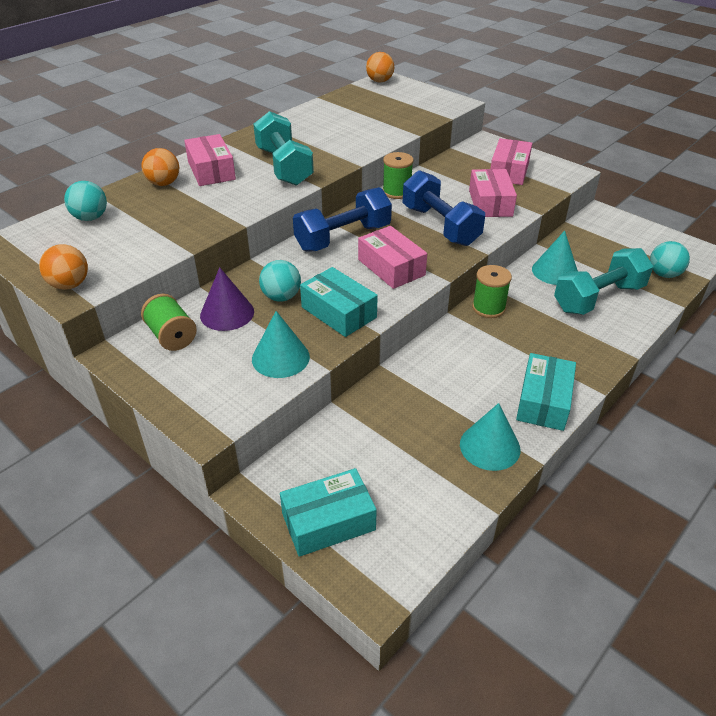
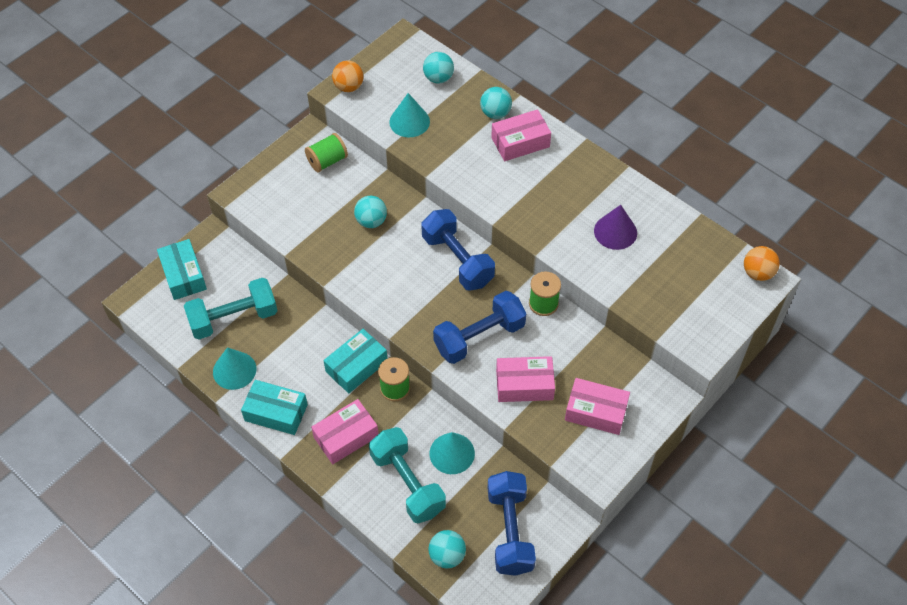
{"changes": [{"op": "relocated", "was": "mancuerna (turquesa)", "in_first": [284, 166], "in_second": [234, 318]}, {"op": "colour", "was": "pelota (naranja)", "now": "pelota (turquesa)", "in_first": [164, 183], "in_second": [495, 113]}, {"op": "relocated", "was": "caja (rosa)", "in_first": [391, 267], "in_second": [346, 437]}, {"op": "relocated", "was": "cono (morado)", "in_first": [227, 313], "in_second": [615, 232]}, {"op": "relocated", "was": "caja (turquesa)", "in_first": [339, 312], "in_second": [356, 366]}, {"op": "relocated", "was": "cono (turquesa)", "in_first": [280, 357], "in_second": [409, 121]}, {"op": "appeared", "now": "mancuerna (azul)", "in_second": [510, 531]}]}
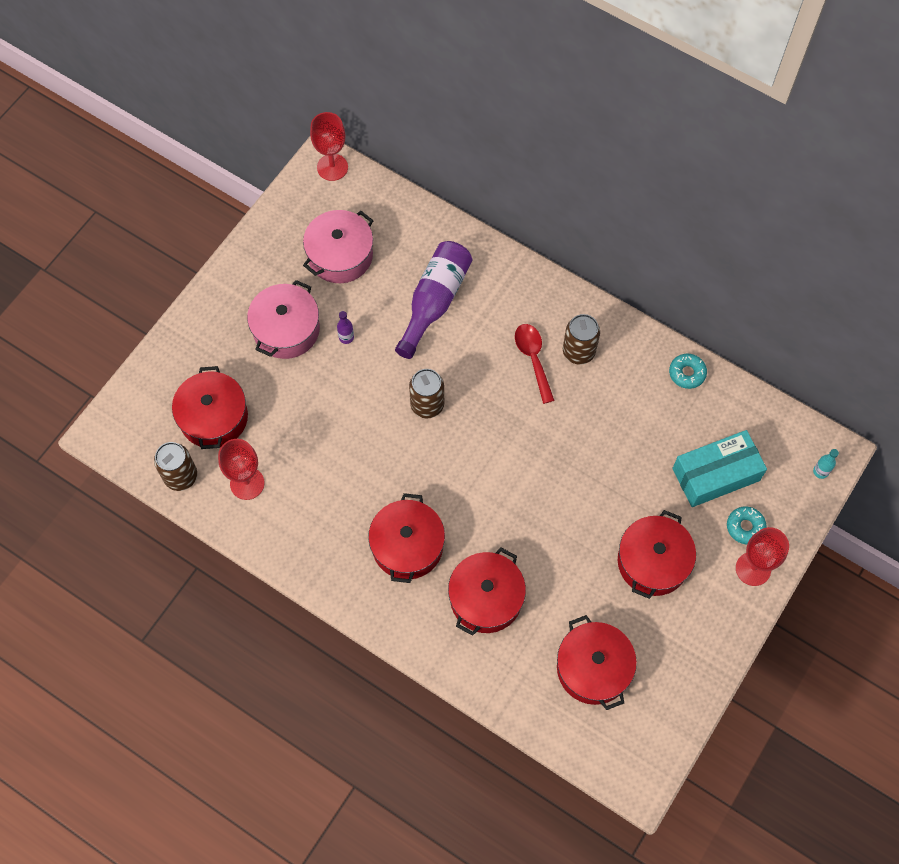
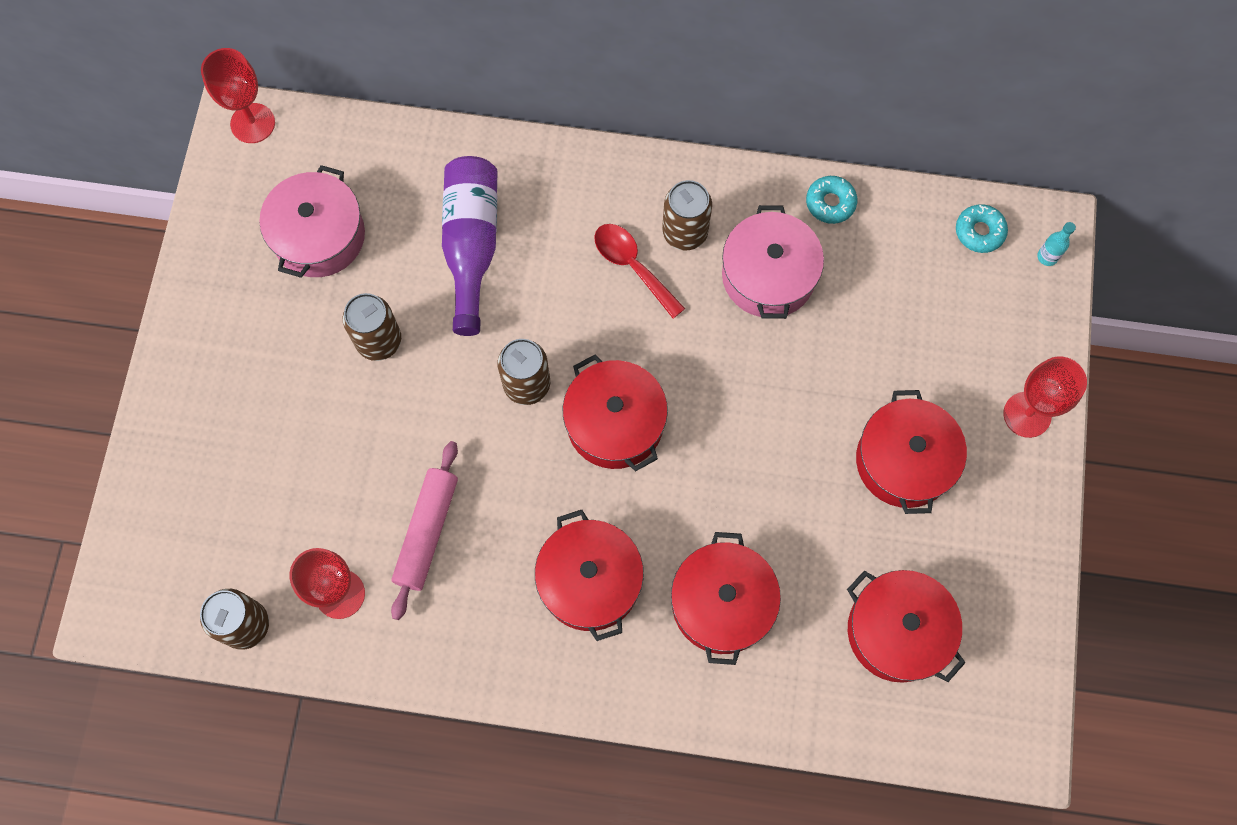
{"changes": [{"op": "relocated", "was": "olla (rosa)", "in_first": [286, 329], "in_second": [768, 275]}, {"op": "exchanged", "was": "botella (morado)", "now": "lata (marrón)", "in_first": [346, 337], "in_second": [379, 341]}, {"op": "relocated", "was": "olla (rojo)", "in_first": [214, 417], "in_second": [615, 423]}, {"op": "missing", "was": "caja (turquesa)", "in_first": [716, 474]}, {"op": "relocated", "was": "rosquilla (turquesa)", "in_first": [745, 527], "in_second": [979, 232]}, {"op": "appeared", "now": "rodillo (rosa)", "in_second": [427, 532]}]}
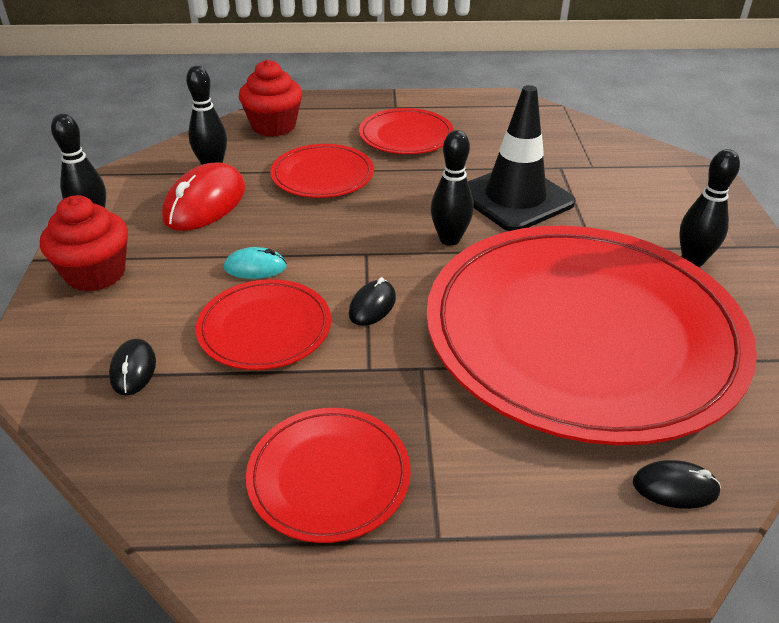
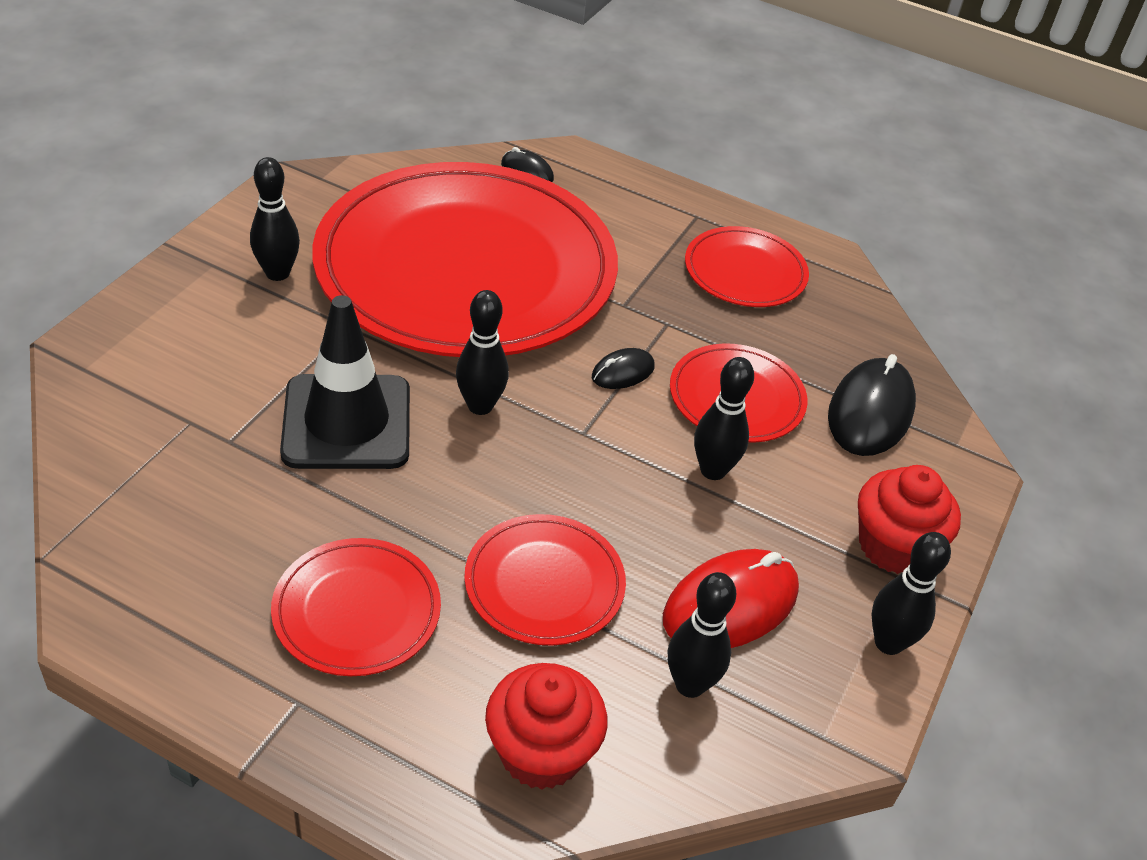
{"changes": [{"op": "exchanged", "was": "ratón (turquesa)", "now": "bolo (negro)", "in_first": [255, 267], "in_second": [713, 470]}, {"op": "size", "was": "ratón (negro)", "in_first": [133, 369], "in_second": [870, 412], "ratio": 1.91}]}
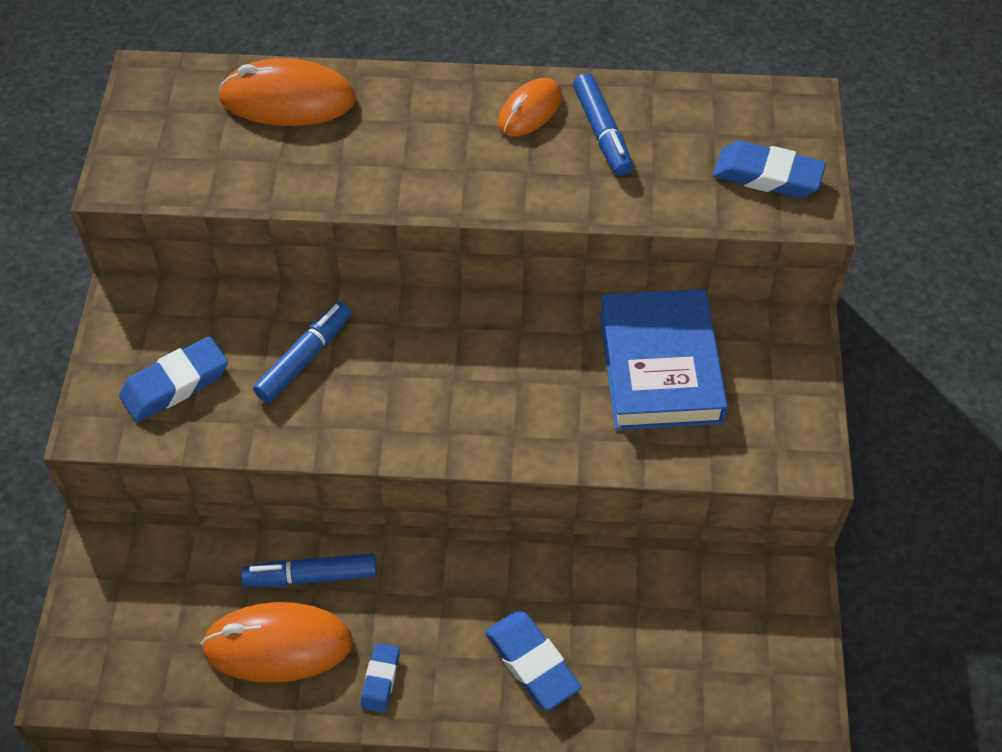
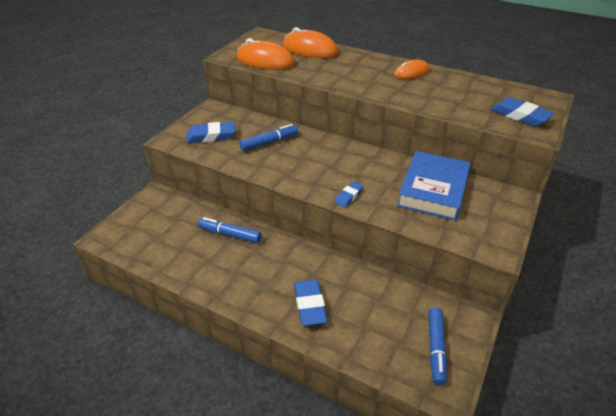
{"changes": [{"op": "relocated", "was": "rotulador (azul)", "in_first": [602, 132], "in_second": [436, 349]}, {"op": "relocated", "was": "ratón (naranja)", "in_first": [278, 645], "in_second": [265, 61]}, {"op": "relocated", "was": "goma de borrar (azul)", "in_first": [380, 679], "in_second": [348, 196]}]}
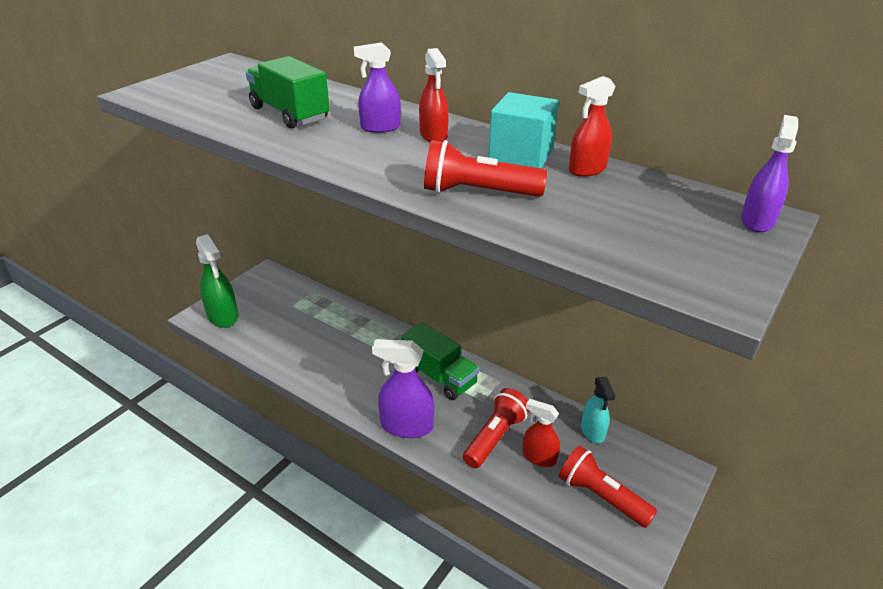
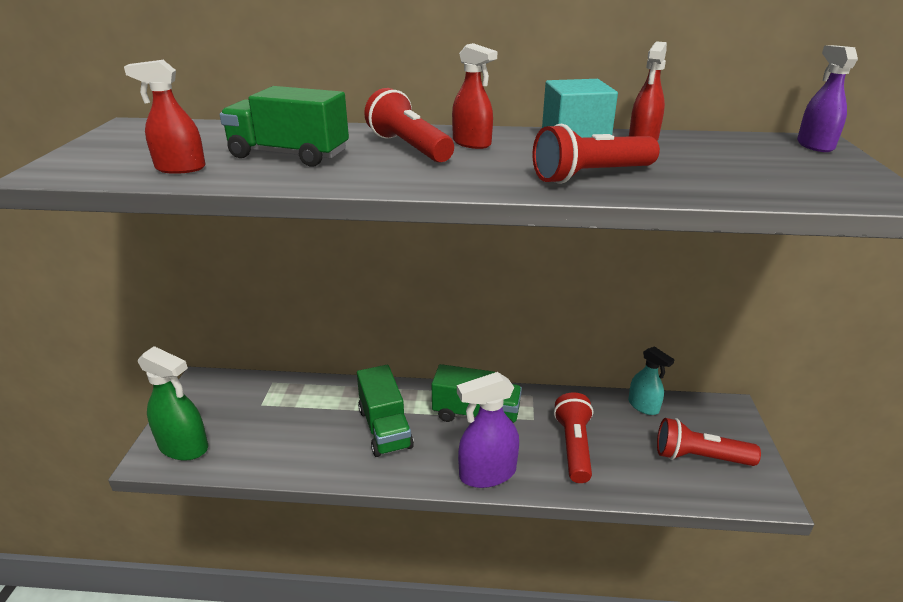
{"changes": [{"op": "exchanged", "was": "pulverizador (morado)", "now": "lámpara de mano (rojo)", "in_first": [380, 128], "in_second": [409, 147]}, {"op": "relocated", "was": "pulverizador (rojo)", "in_first": [539, 457], "in_second": [180, 168]}, {"op": "appeared", "now": "camión (verde)", "in_second": [385, 428]}]}
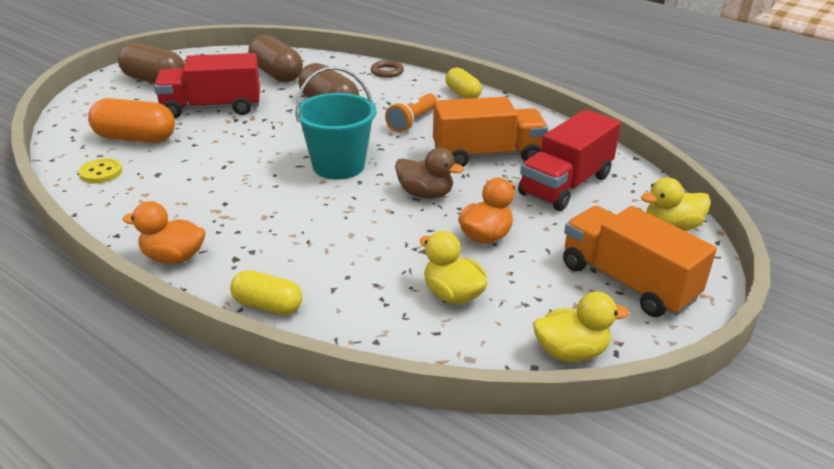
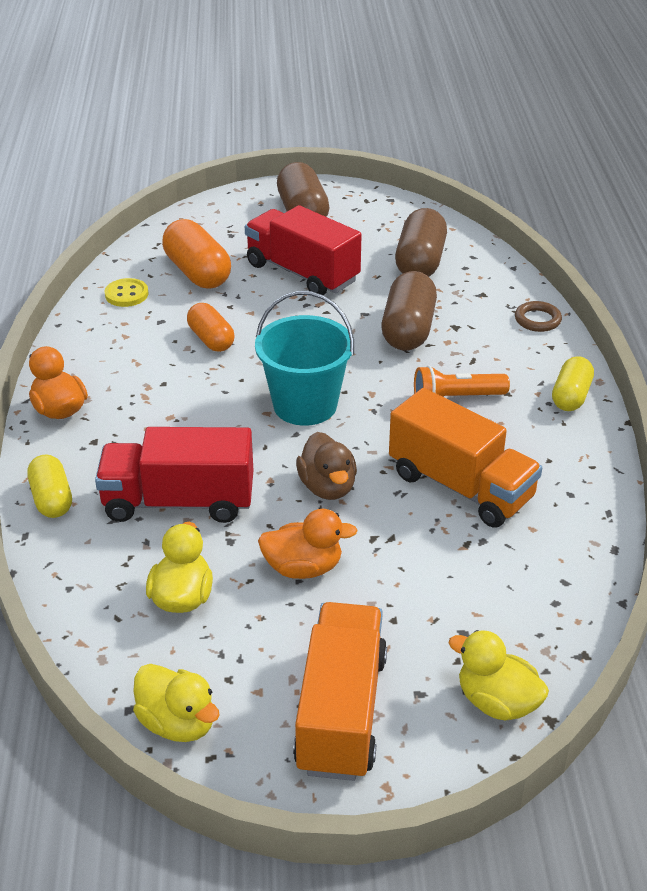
{"changes": [{"op": "relocated", "was": "camión (rojo)", "in_first": [565, 185], "in_second": [179, 502]}, {"op": "appeared", "now": "cápsula (naranja)", "in_second": [211, 339]}]}
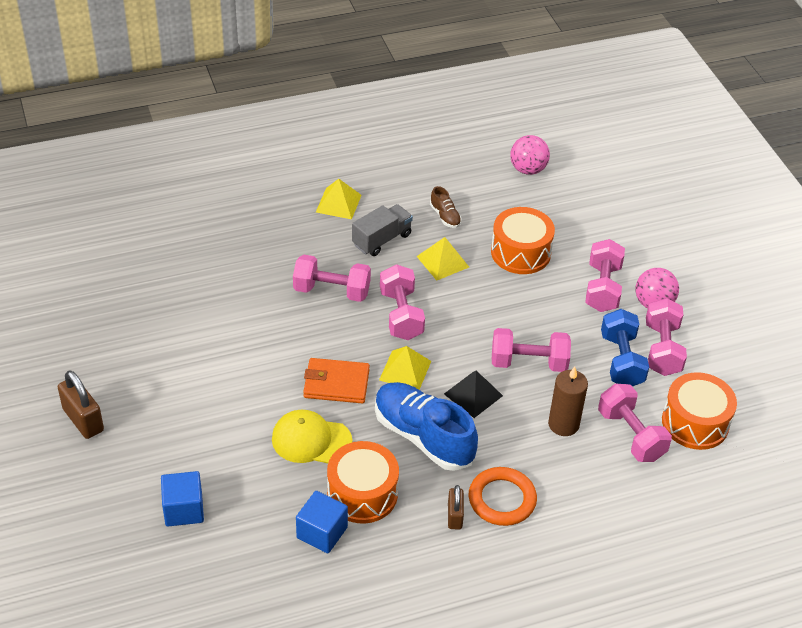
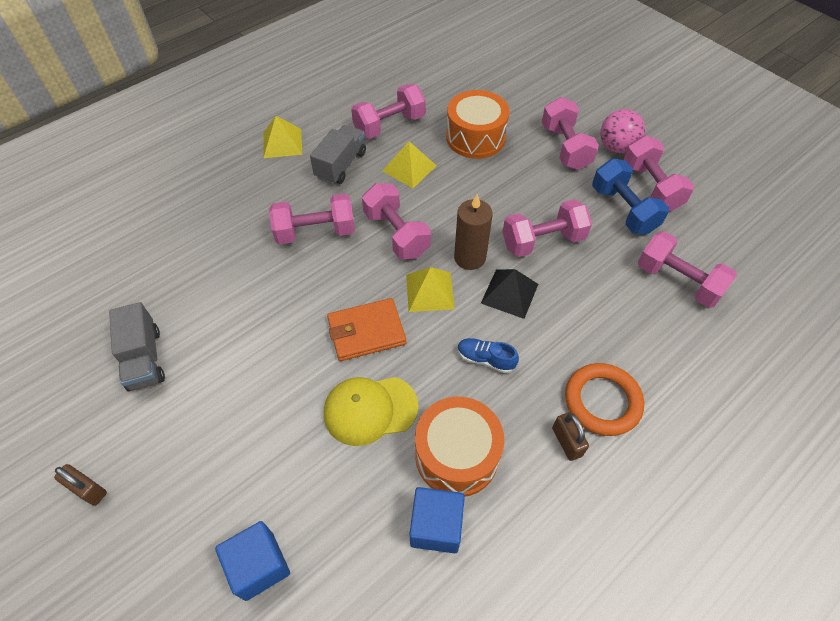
{"changes": [{"op": "missing", "was": "pelota (rosa)", "in_first": [528, 169]}, {"op": "exchanged", "was": "zapato (marrón)", "now": "mancuerna (rosa)", "in_first": [445, 216], "in_second": [389, 125]}, {"op": "relocated", "was": "vela (marrón)", "in_first": [563, 424], "in_second": [469, 257]}, {"op": "size", "was": "candado (marrón)", "in_first": [83, 420], "in_second": [88, 489], "ratio": 0.62}, {"op": "missing", "was": "tambor (naranja)", "in_first": [695, 423]}, {"op": "size", "was": "zapato (azul)", "in_first": [423, 437], "in_second": [485, 359], "ratio": 0.44}, {"op": "appeared", "now": "camión (gris)", "in_second": [144, 358]}]}
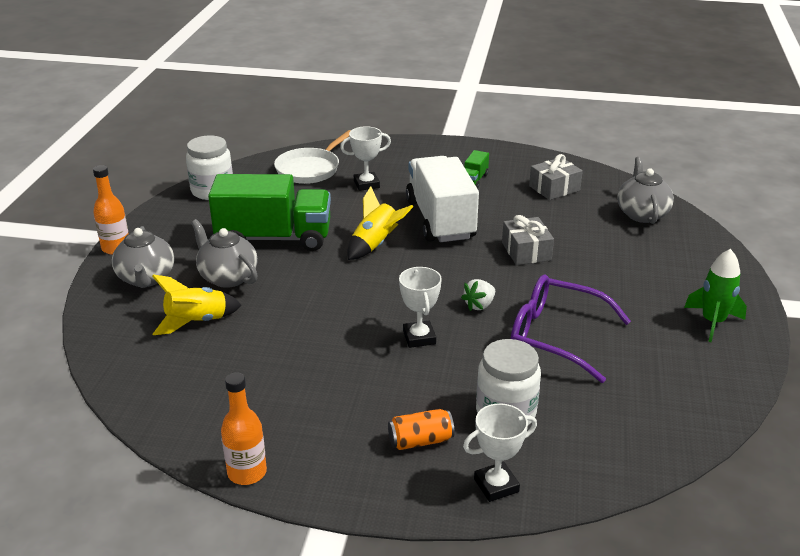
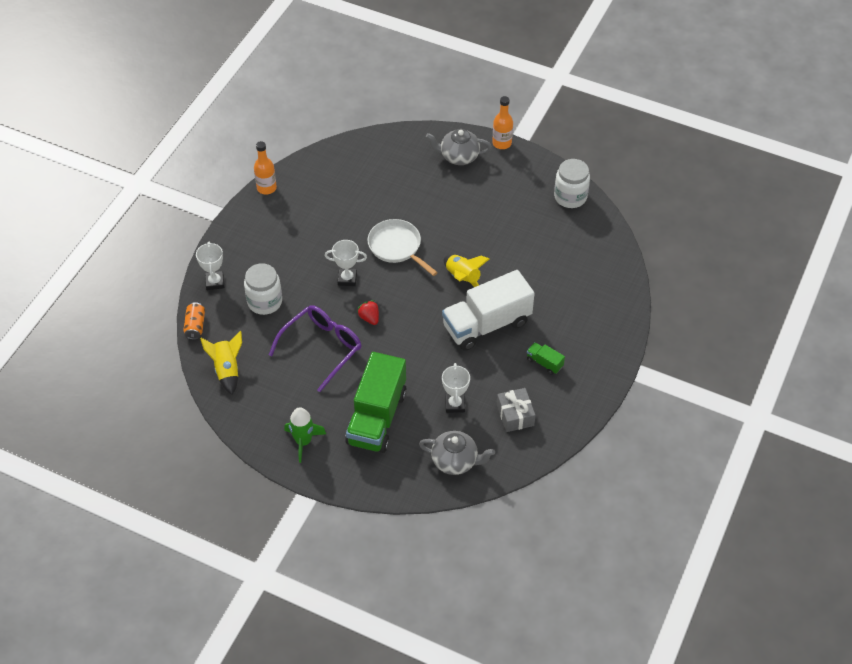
{"changes": [{"op": "relocated", "was": "trofeo (blanco)", "in_first": [366, 184], "in_second": [455, 404]}, {"op": "relocated", "was": "sartén (blanco)", "in_first": [310, 169], "in_second": [397, 247]}, {"op": "spun", "was": "camión (blanco)", "in_first": [440, 219], "in_second": [486, 324], "clockwise": 150}, {"op": "relocated", "was": "camión (verde)", "in_first": [274, 238], "in_second": [377, 417]}, {"op": "missing", "was": "regalo (gris)", "in_first": [526, 251]}, {"op": "missing", "was": "tetera (gris)", "in_first": [227, 277]}, {"op": "relocated", "was": "cohete (amarillo)", "in_first": [196, 322], "in_second": [227, 369]}, {"op": "colour", "was": "fresa (blanco)", "now": "fresa (rojo)", "in_first": [479, 305], "in_second": [369, 318]}, {"op": "relocated", "was": "lata (naranja)", "in_first": [420, 441], "in_second": [195, 326]}]}
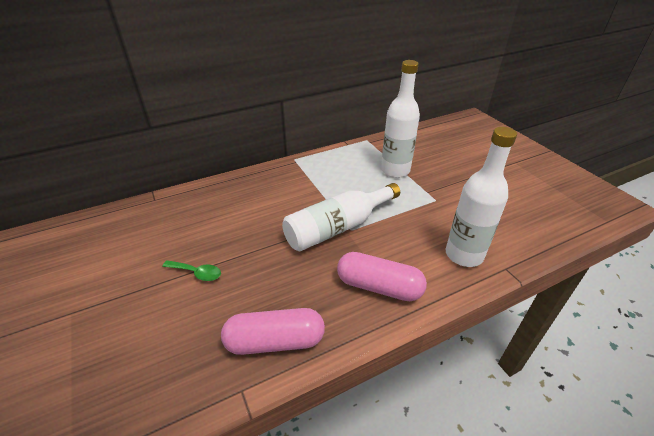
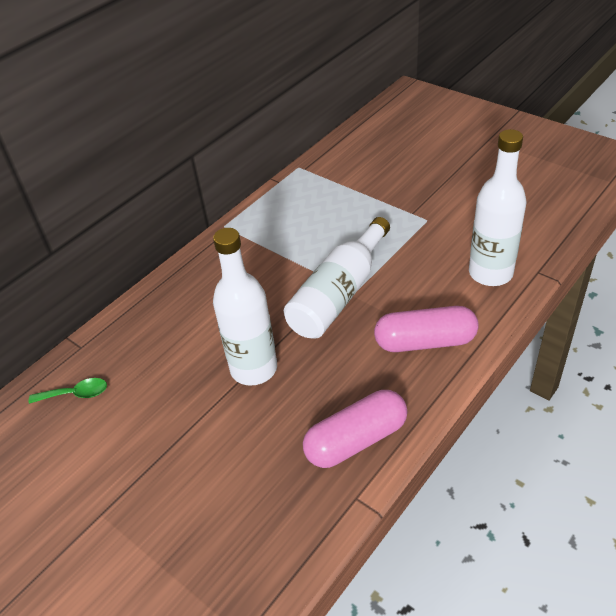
{"changes": [{"op": "relocated", "was": "botella (blanco)", "in_first": [395, 170], "in_second": [254, 368]}, {"op": "relocated", "was": "cuchara (verde)", "in_first": [197, 273], "in_second": [75, 394]}]}
